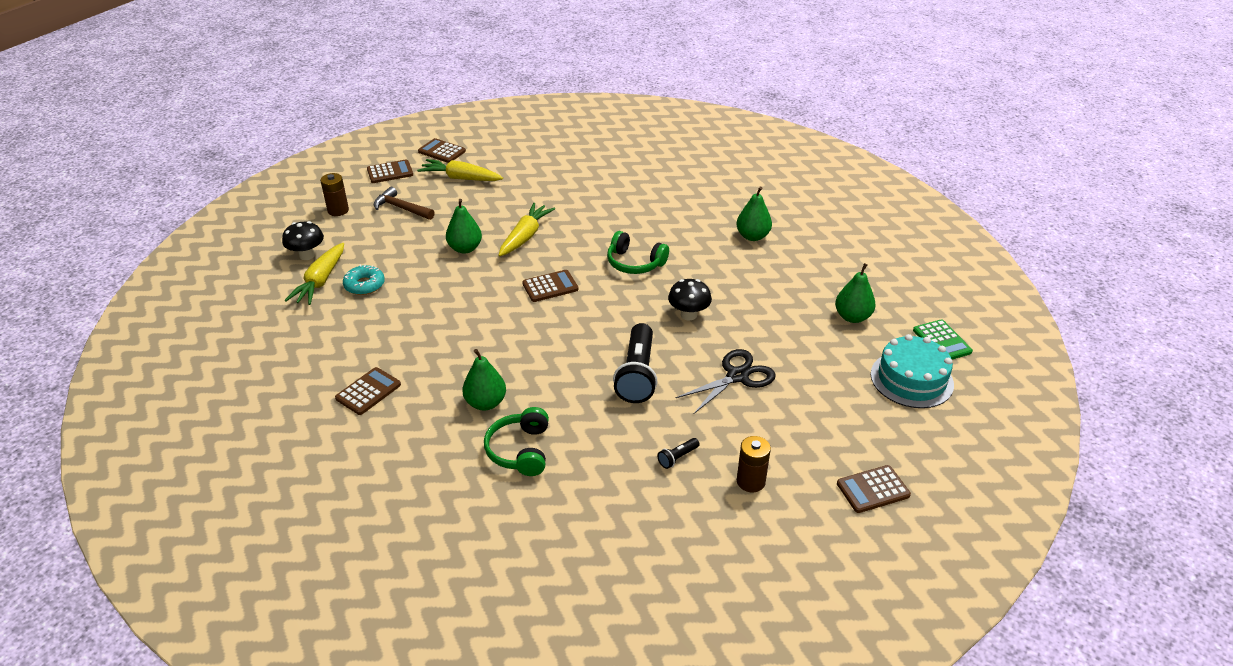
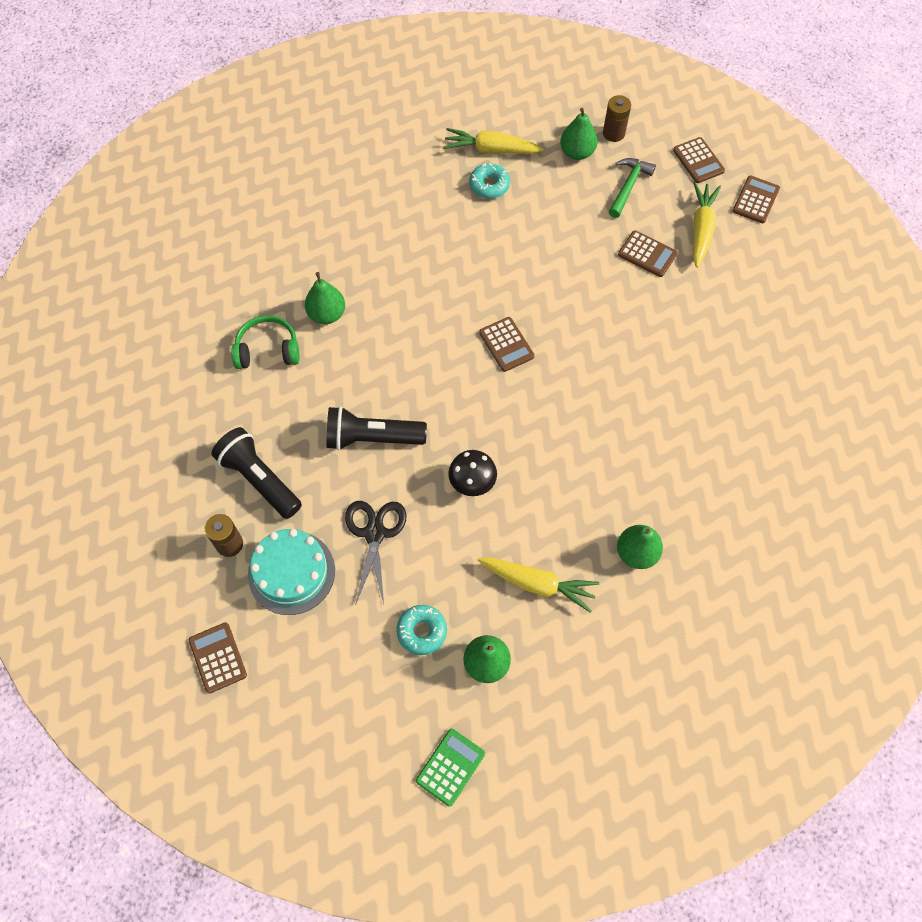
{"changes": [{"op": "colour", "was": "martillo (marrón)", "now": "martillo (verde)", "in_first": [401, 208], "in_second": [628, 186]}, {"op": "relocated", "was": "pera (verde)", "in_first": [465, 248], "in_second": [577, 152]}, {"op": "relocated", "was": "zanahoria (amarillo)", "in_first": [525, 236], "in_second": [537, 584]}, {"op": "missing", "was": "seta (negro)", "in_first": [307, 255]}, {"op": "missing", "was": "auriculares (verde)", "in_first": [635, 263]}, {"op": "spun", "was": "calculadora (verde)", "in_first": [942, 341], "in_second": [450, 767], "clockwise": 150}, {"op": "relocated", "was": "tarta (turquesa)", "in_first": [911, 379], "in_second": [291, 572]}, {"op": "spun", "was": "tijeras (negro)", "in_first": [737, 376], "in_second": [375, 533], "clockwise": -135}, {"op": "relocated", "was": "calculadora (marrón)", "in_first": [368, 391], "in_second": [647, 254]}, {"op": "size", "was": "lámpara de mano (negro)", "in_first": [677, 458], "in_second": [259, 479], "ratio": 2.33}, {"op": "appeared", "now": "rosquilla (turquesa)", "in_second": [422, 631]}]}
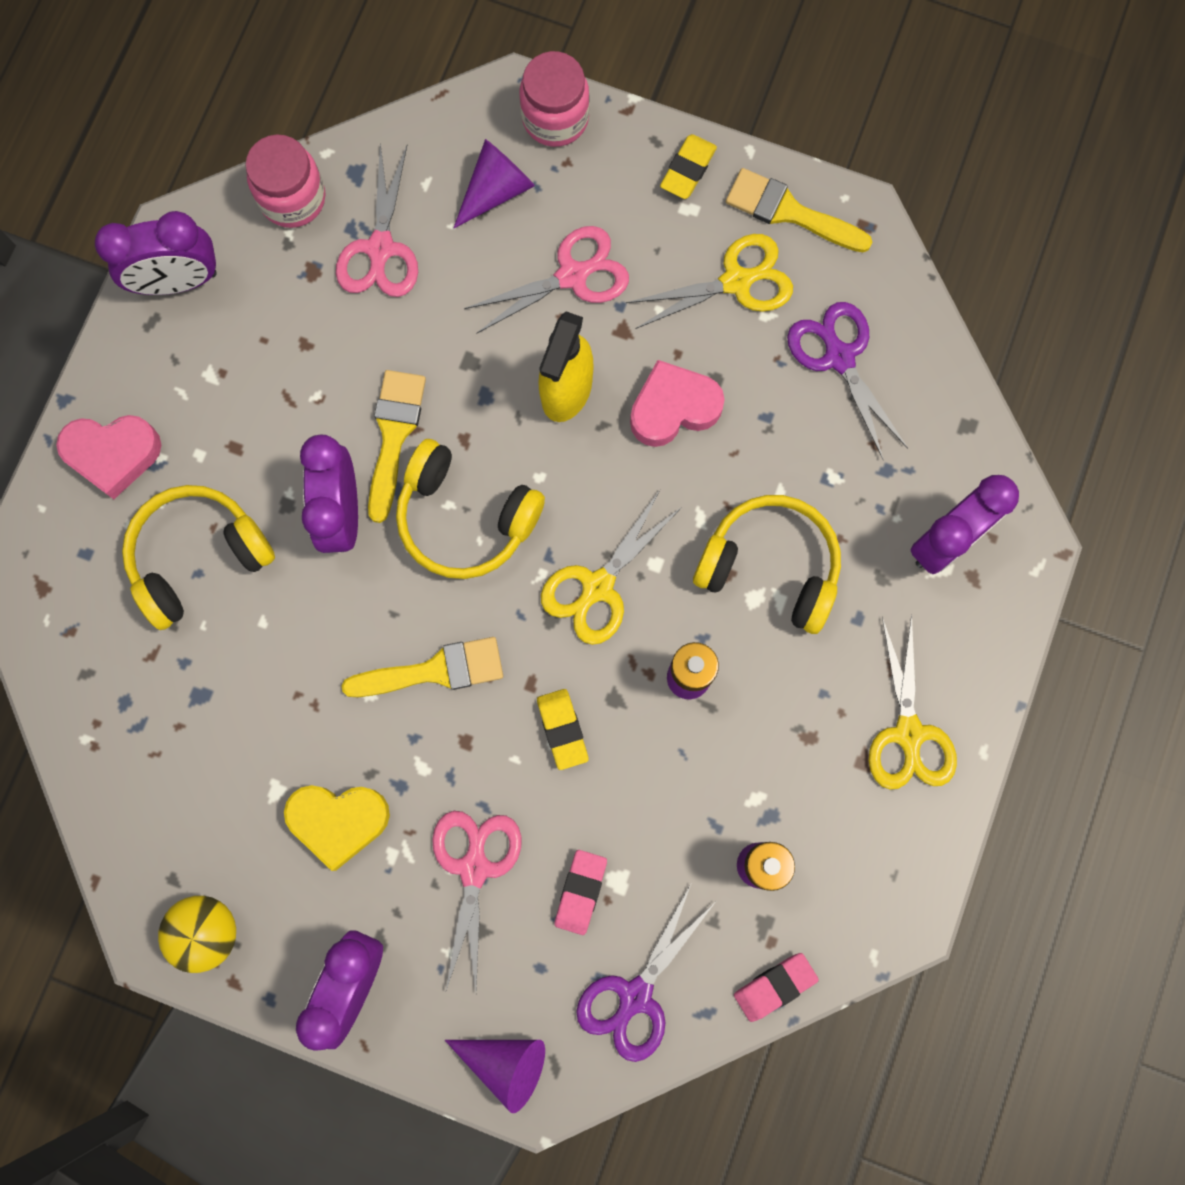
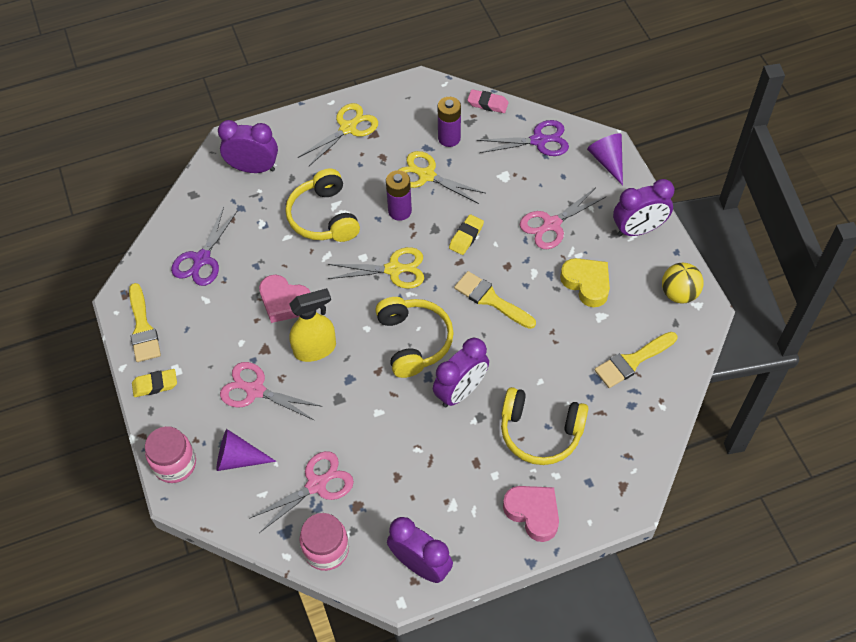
{"changes": [{"op": "relocated", "was": "tijeras (amarillo)", "in_first": [737, 281], "in_second": [426, 175]}, {"op": "relocated", "was": "pincel (amarillo)", "in_first": [394, 435], "in_second": [632, 361]}, {"op": "missing", "was": "goma de borrar (rosa)", "in_first": [580, 892]}]}
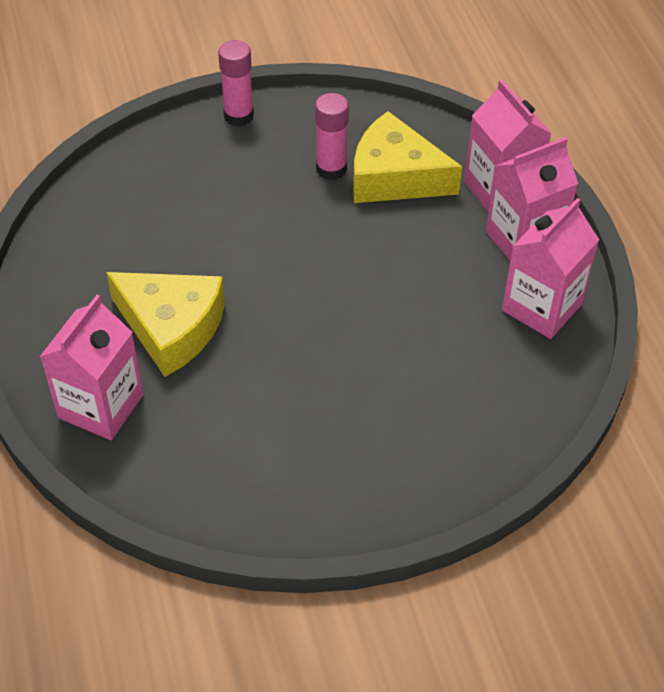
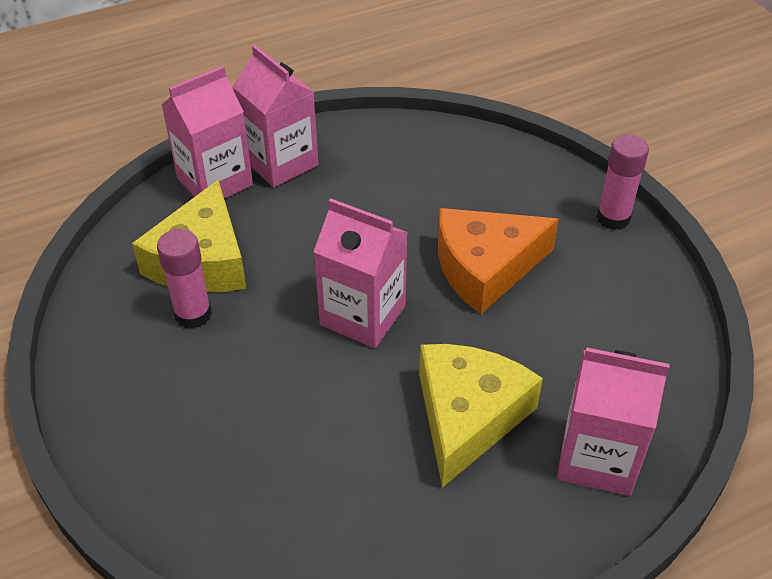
{"changes": [{"op": "relocated", "was": "barra de pegamento (rosa)", "in_first": [238, 116], "in_second": [613, 218]}, {"op": "relocated", "was": "cartón de leche (rosa)", "in_first": [541, 307], "in_second": [363, 315]}, {"op": "appeared", "now": "queso (naranja)", "in_second": [485, 267]}]}
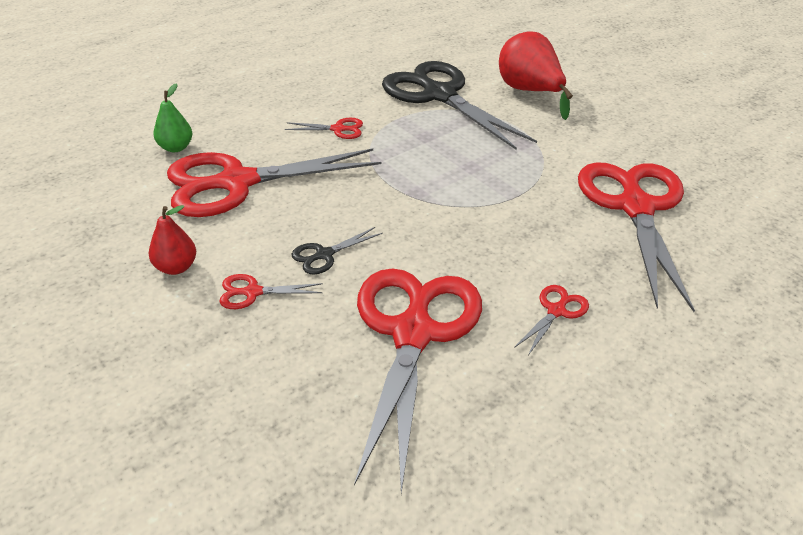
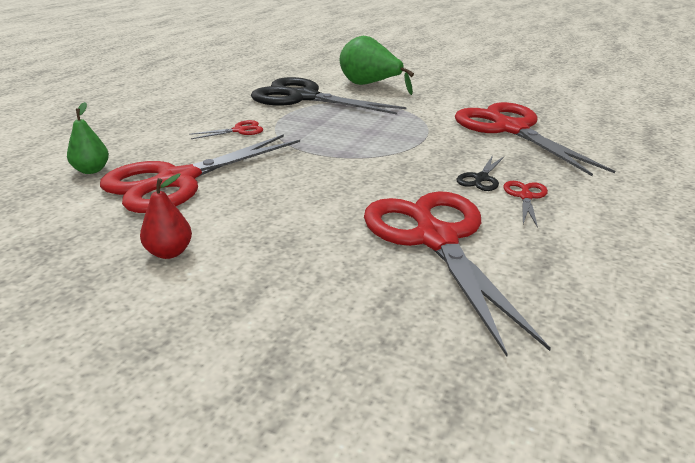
{"changes": [{"op": "colour", "was": "pera (rojo)", "now": "pera (verde)", "in_first": [530, 92], "in_second": [370, 85]}, {"op": "relocated", "was": "tijeras (negro)", "in_first": [324, 255], "in_second": [481, 178]}, {"op": "missing", "was": "tijeras (rojo)", "in_first": [252, 292]}]}
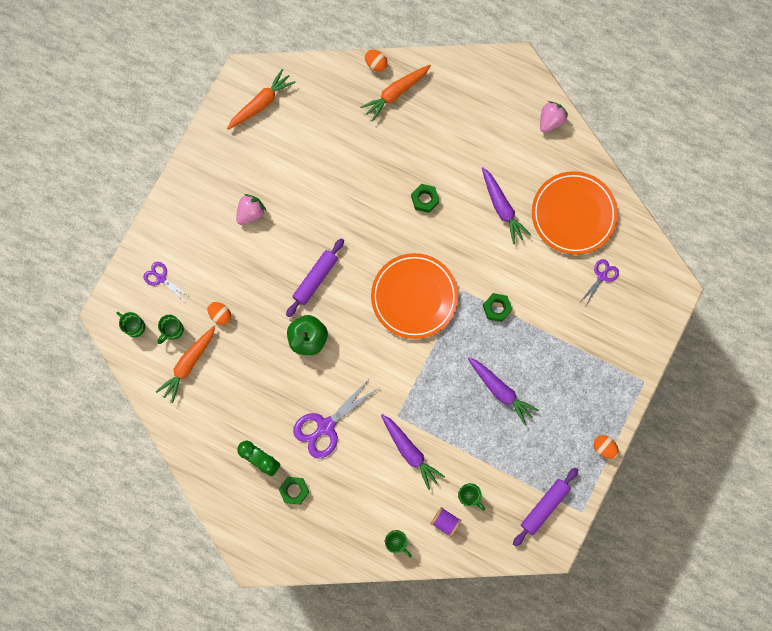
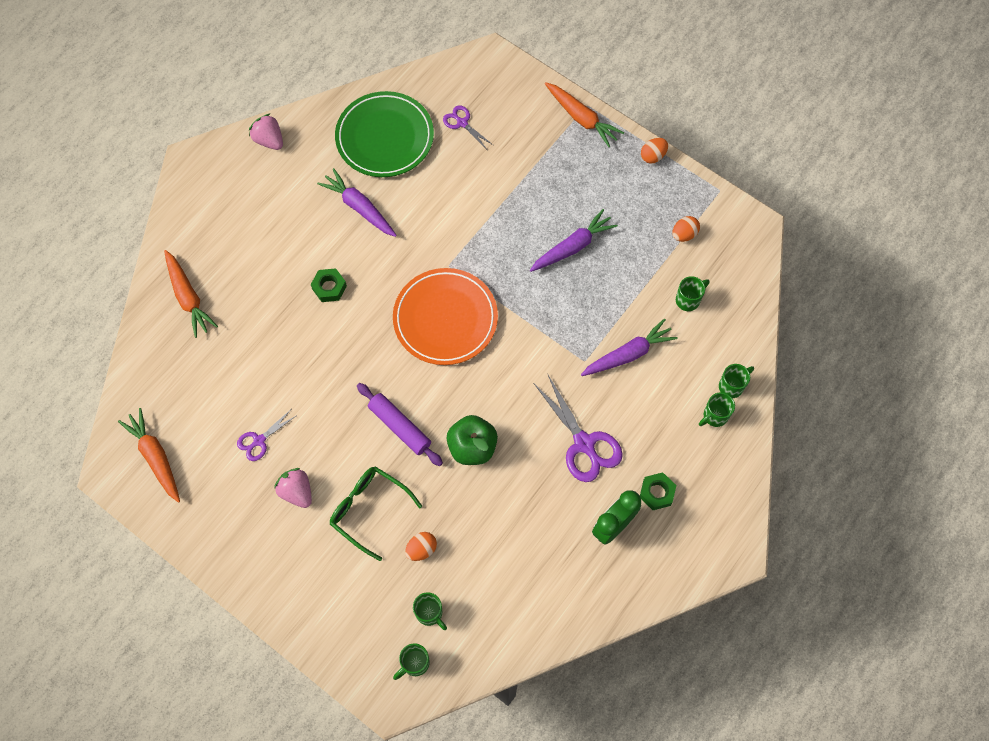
{"changes": [{"op": "relocated", "was": "huevo (naranja)", "in_first": [376, 64], "in_second": [684, 234]}, {"op": "spun", "was": "zanahoria (morado)", "in_first": [502, 208], "in_second": [359, 208], "clockwise": -120}, {"op": "colour", "was": "plato (naranja)", "now": "plato (verde)", "in_first": [573, 214], "in_second": [385, 137]}, {"op": "relocated", "was": "tijeras (morado)", "in_first": [161, 278], "in_second": [259, 441]}, {"op": "missing", "was": "tuerca (verde)", "in_first": [497, 308]}, {"op": "relocated", "was": "zanahoria (naranja)", "in_first": [188, 364], "in_second": [581, 118]}, {"op": "missing", "was": "rodillo (morado)", "in_first": [544, 507]}, {"op": "missing", "was": "carrete (morado)", "in_first": [445, 522]}, {"op": "appeared", "now": "taza (verde)", "in_second": [714, 416]}, {"op": "appeared", "now": "gafas (verde)", "in_second": [369, 510]}]}
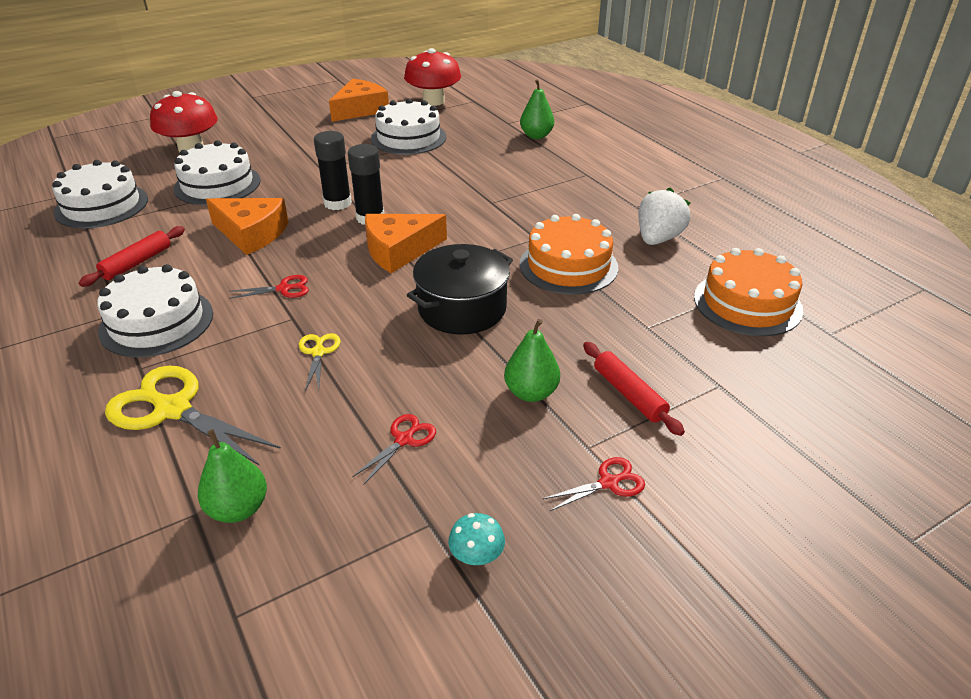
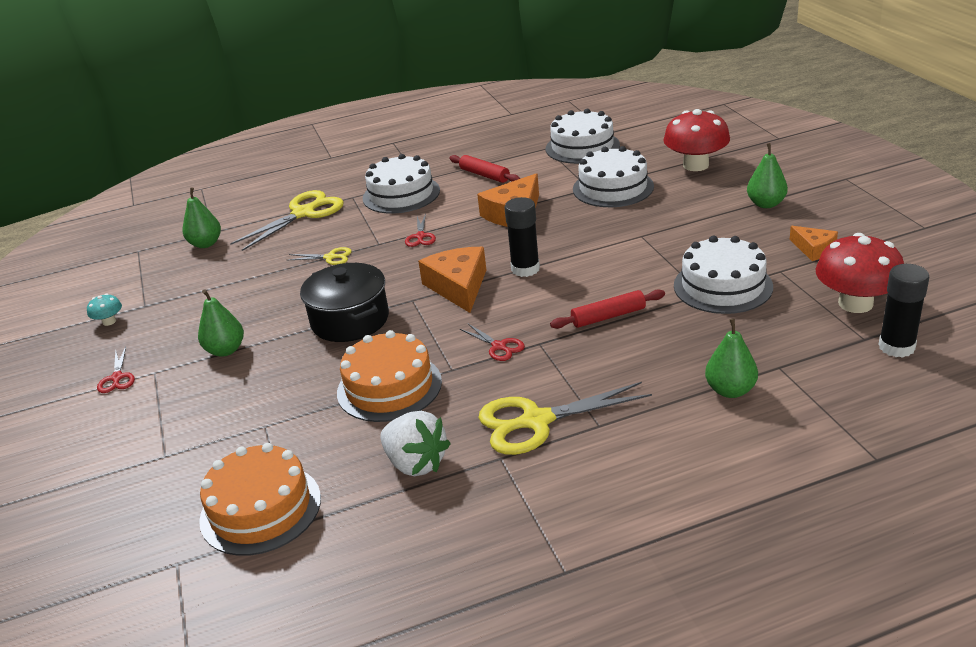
{"changes": [{"op": "size", "was": "queso (naranja)", "in_first": [360, 109], "in_second": [814, 249], "ratio": 0.58}, {"op": "relocated", "was": "barra de pegamento (negro)", "in_first": [337, 203], "in_second": [896, 347]}, {"op": "relocated", "was": "rodillo (rojo)", "in_first": [629, 394], "in_second": [608, 316]}, {"op": "relocated", "was": "tijeras (rojo)", "in_first": [404, 439], "in_second": [499, 346]}, {"op": "appeared", "now": "pera (verde)", "in_second": [766, 204]}, {"op": "appeared", "now": "tijeras (amarillo)", "in_second": [536, 421]}]}
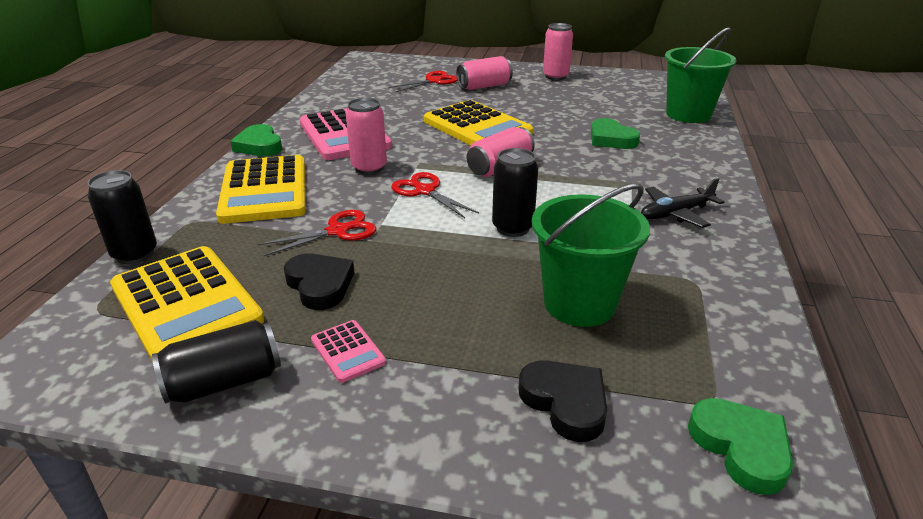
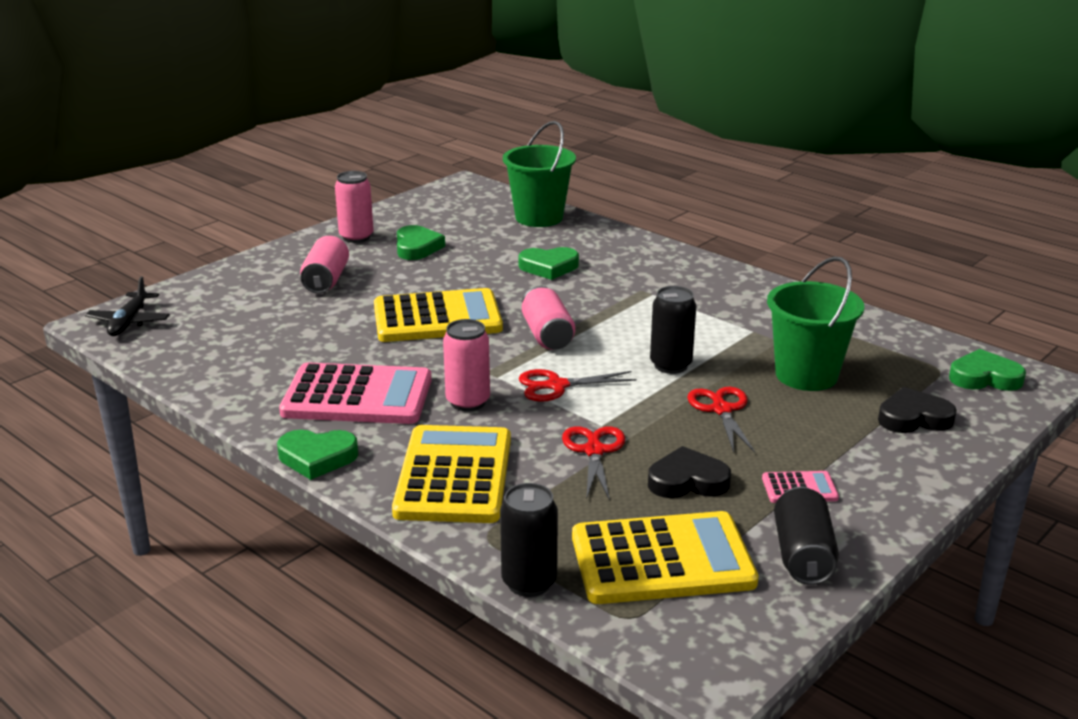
{"changes": [{"op": "relocated", "was": "tijeras (rojo)", "in_first": [433, 81], "in_second": [721, 410]}, {"op": "spun", "was": "calculadora (amarillo)", "in_first": [264, 190], "in_second": [453, 476], "clockwise": -105}, {"op": "relocated", "was": "avión (negro)", "in_first": [676, 213], "in_second": [129, 322]}, {"op": "appeared", "now": "corazón (verde)", "in_second": [417, 247]}]}
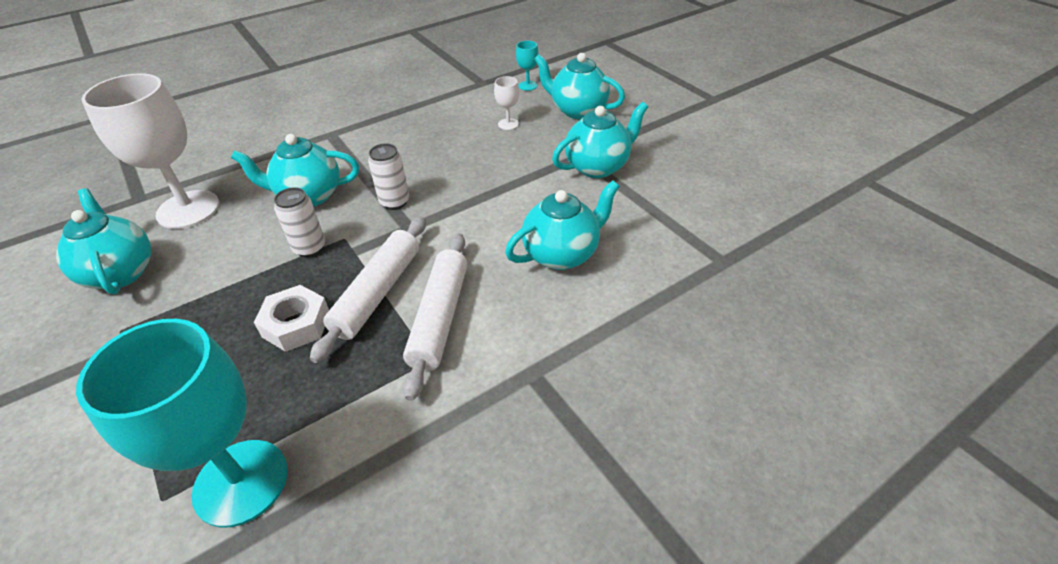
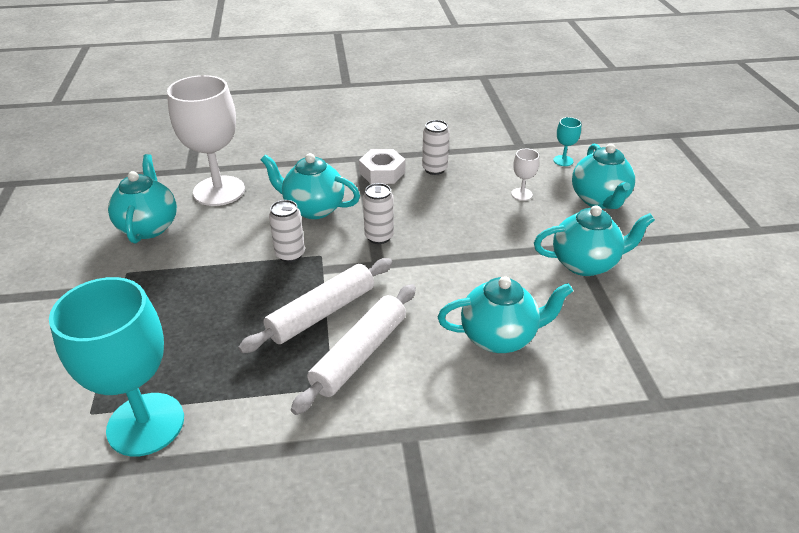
{"changes": [{"op": "spun", "was": "tetera (turquesa)", "in_first": [577, 110], "in_second": [599, 200], "clockwise": -150}, {"op": "relocated", "was": "tuerca (blanco)", "in_first": [296, 324], "in_second": [382, 172]}, {"op": "appeared", "now": "lata (blanco)", "in_second": [434, 169]}]}
